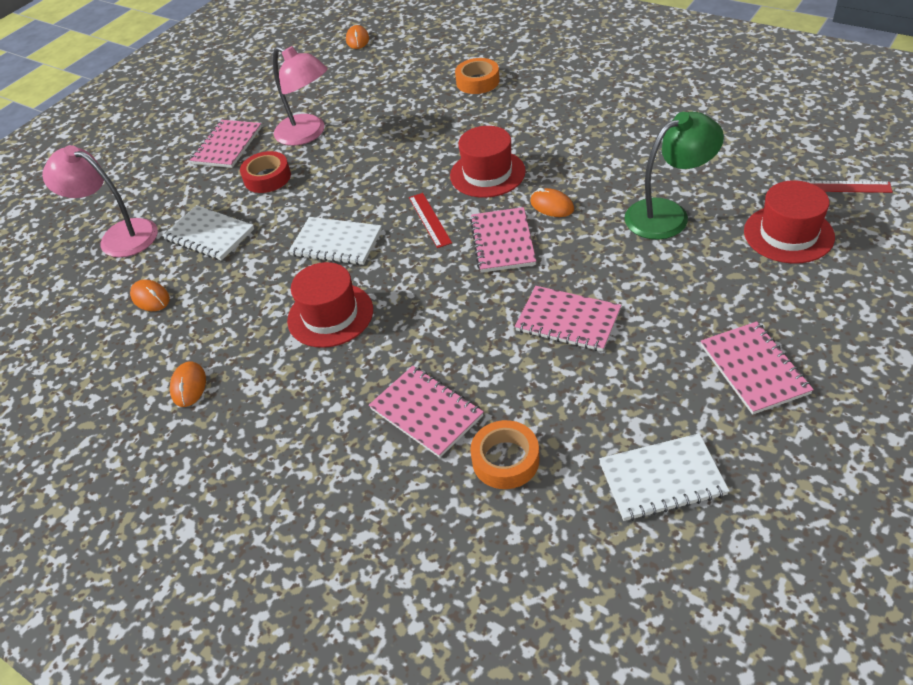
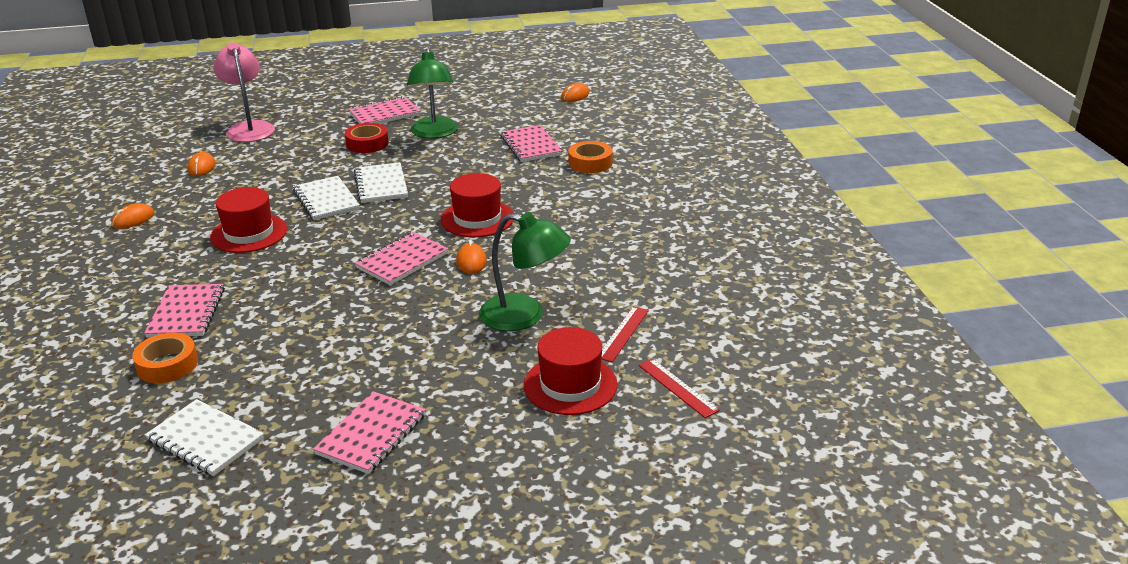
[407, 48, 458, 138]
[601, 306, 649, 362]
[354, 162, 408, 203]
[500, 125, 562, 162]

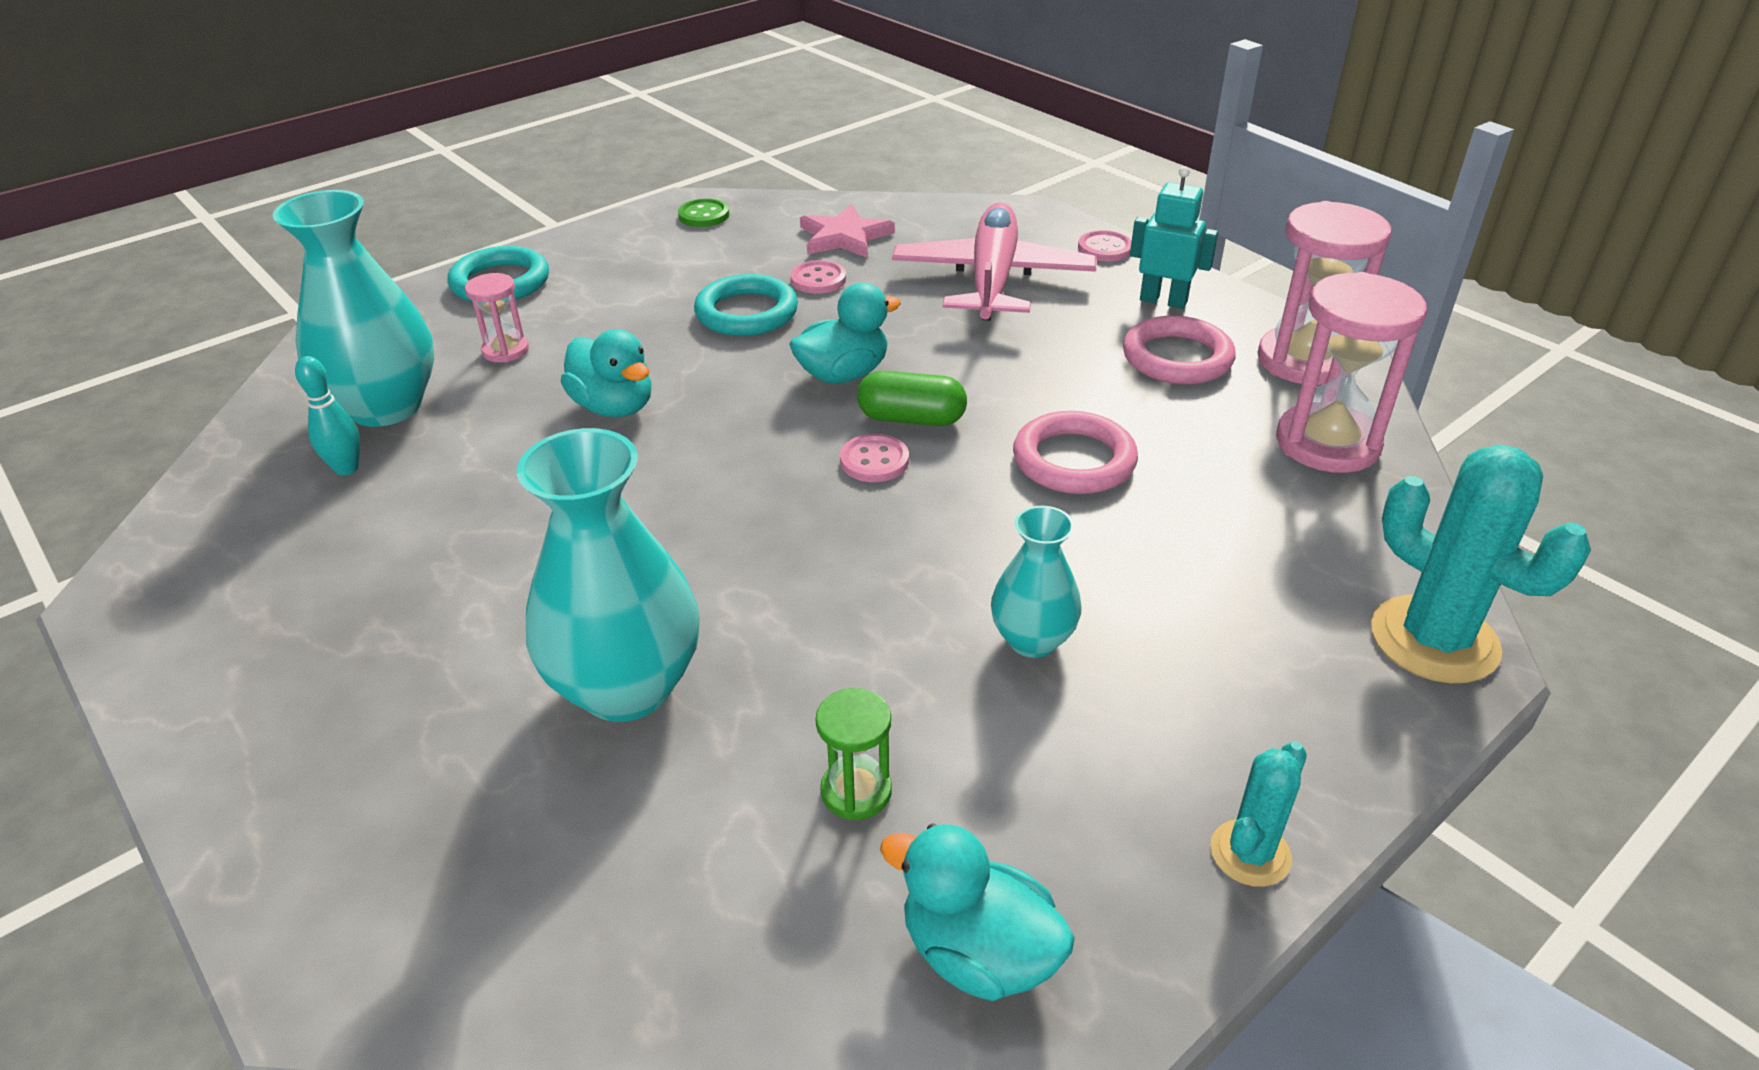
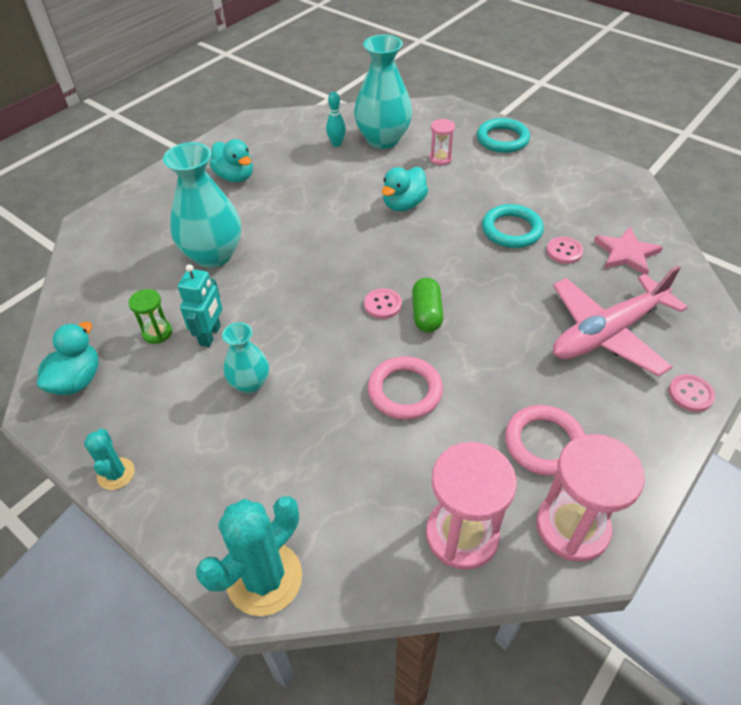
[178, 264, 222, 347]
[678, 199, 729, 227] (first image)
[553, 266, 688, 376]
[209, 139, 253, 182]
[84, 429, 135, 490]

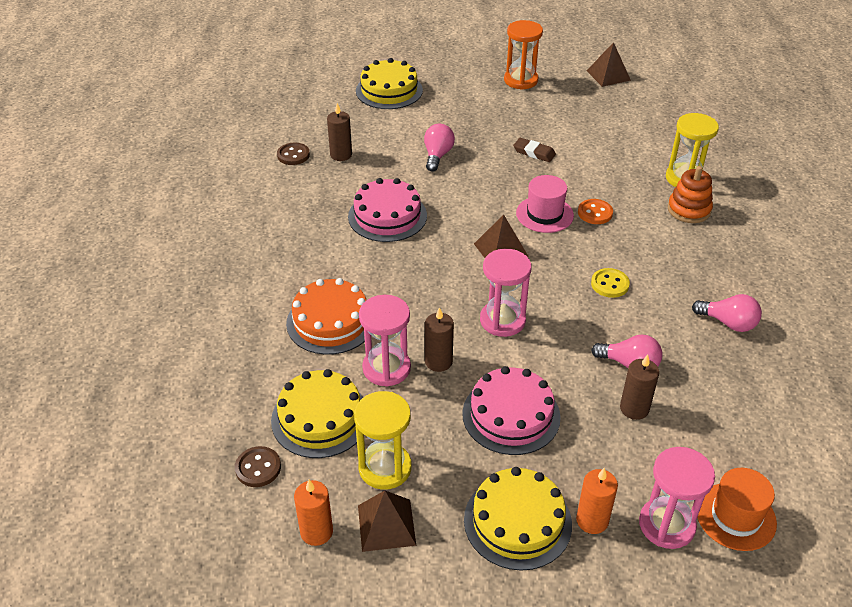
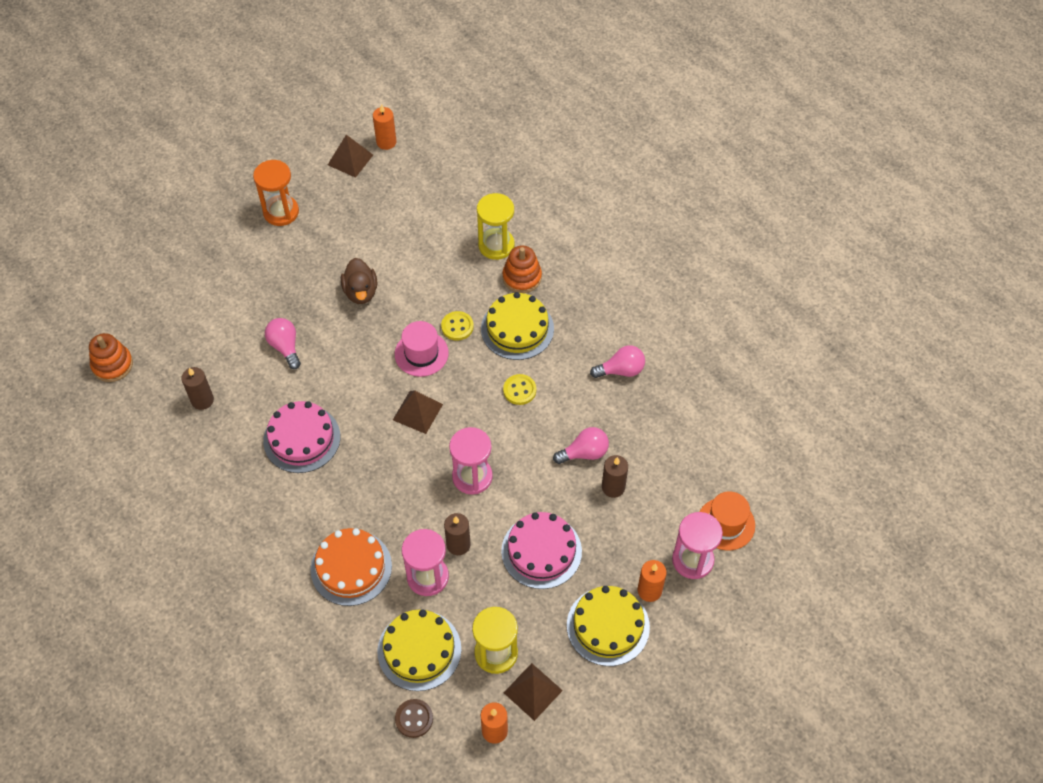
[481, 292, 554, 360]
[341, 258, 377, 304]
[277, 143, 310, 165] (first image)
[441, 311, 474, 341]
[373, 104, 396, 150]
[89, 333, 133, 382]

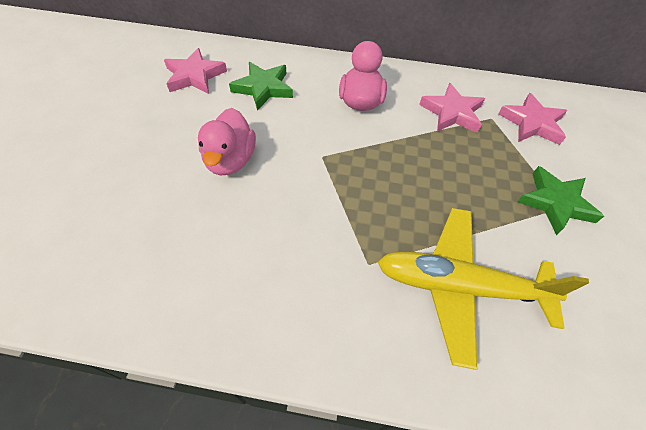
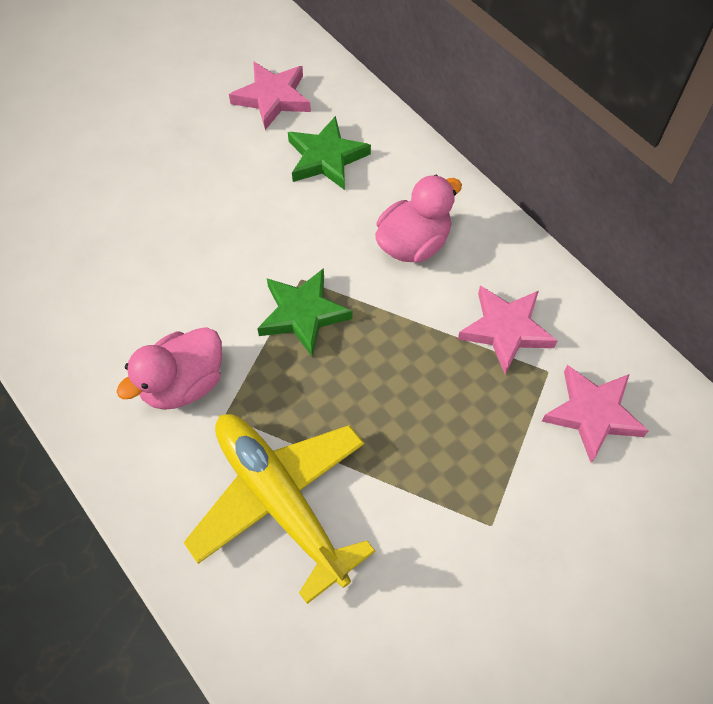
[117, 327, 222, 410]
[257, 268, 353, 357]

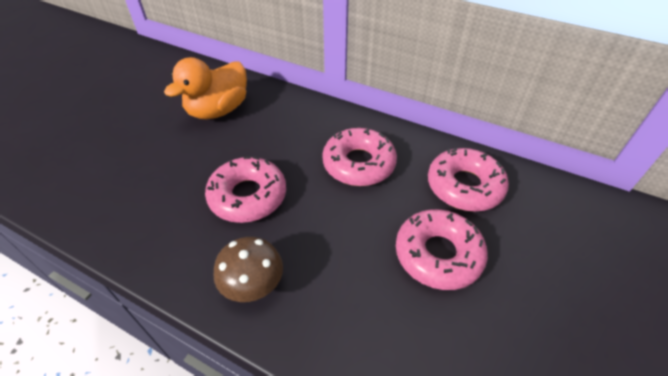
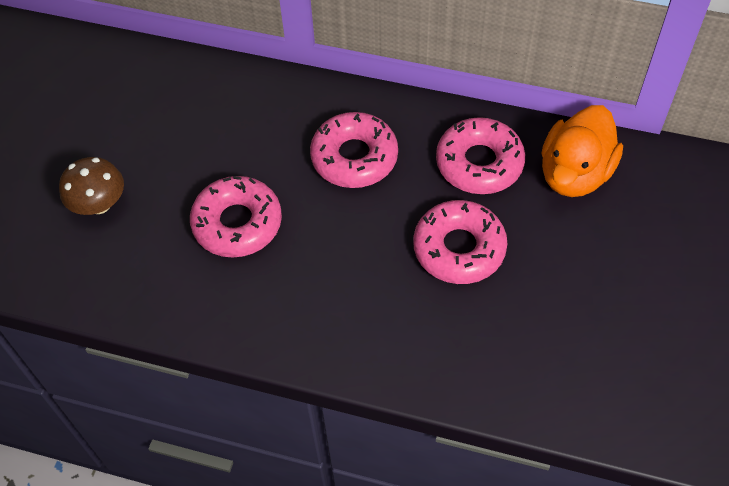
[541, 105, 623, 197]
[59, 157, 124, 215]

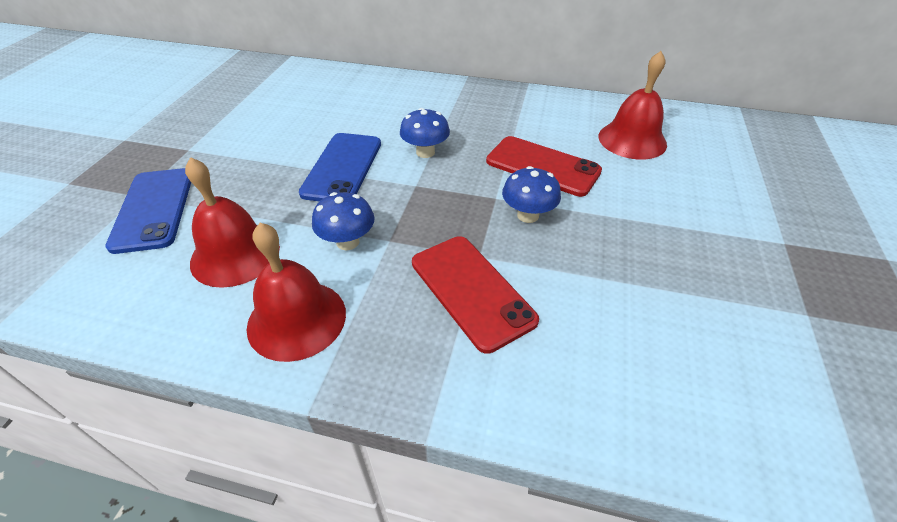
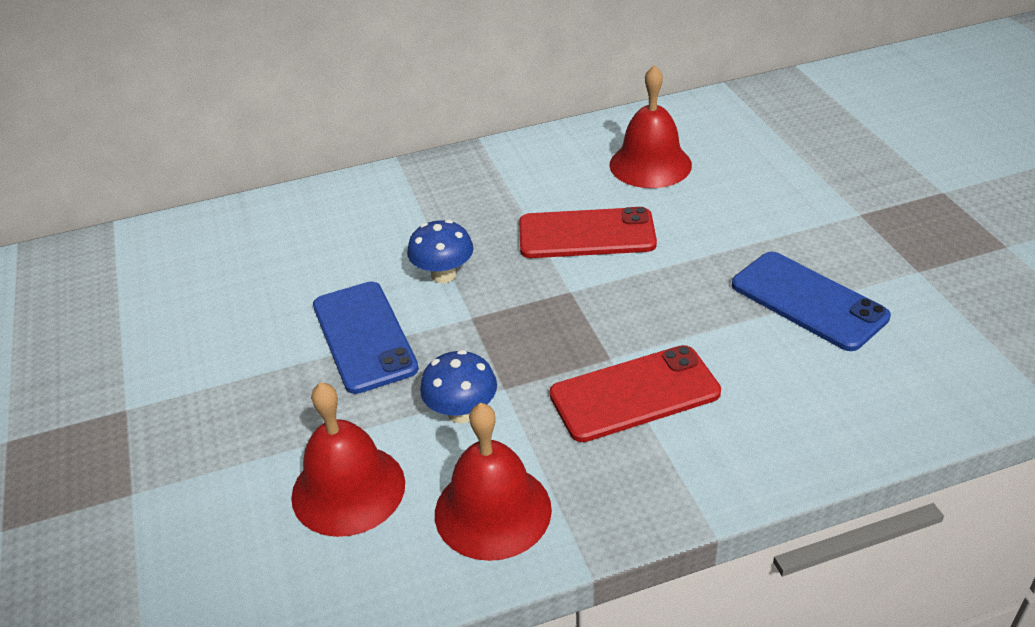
[502, 166, 561, 223] (first image)
[732, 252, 891, 351]
[549, 345, 721, 442]

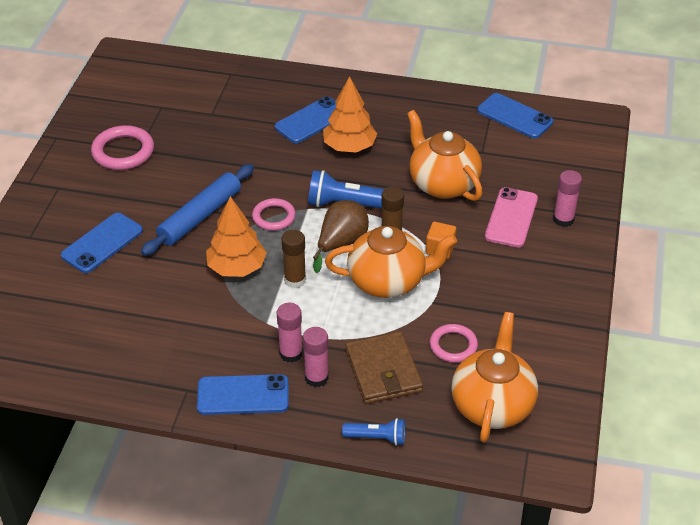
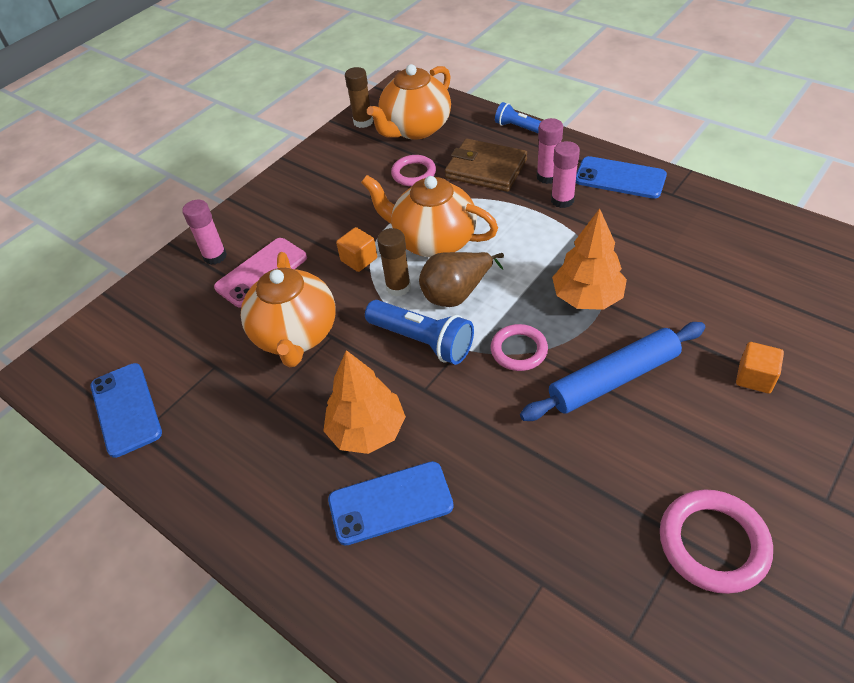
[736, 342, 784, 393]
[345, 67, 373, 128]
[445, 139, 527, 192]

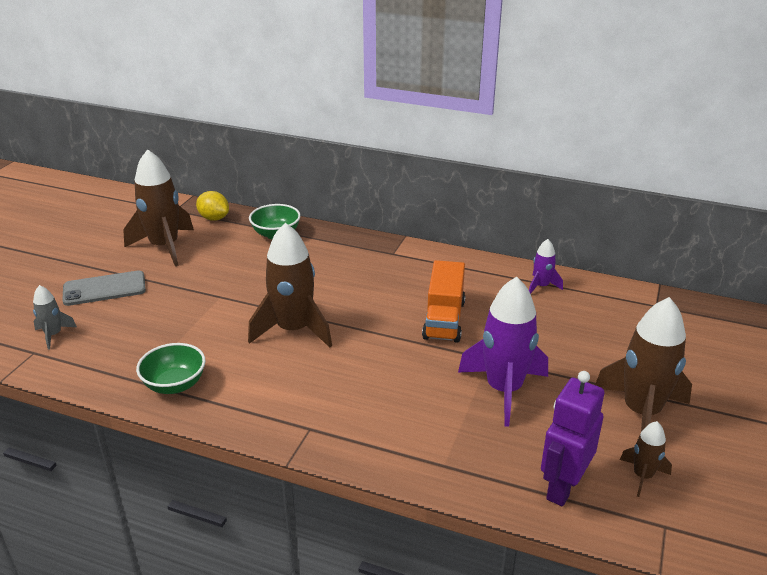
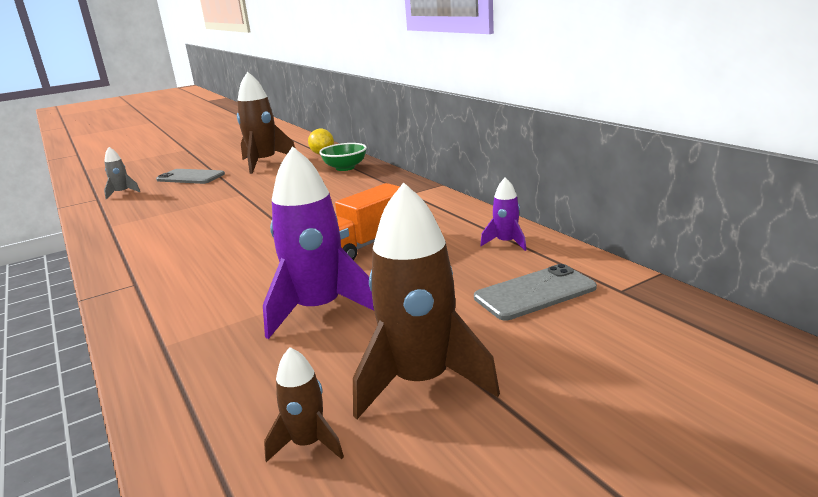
[248, 223, 332, 348] (first image)
[136, 343, 206, 394] (first image)
[541, 371, 604, 506] (first image)
[474, 264, 597, 320]

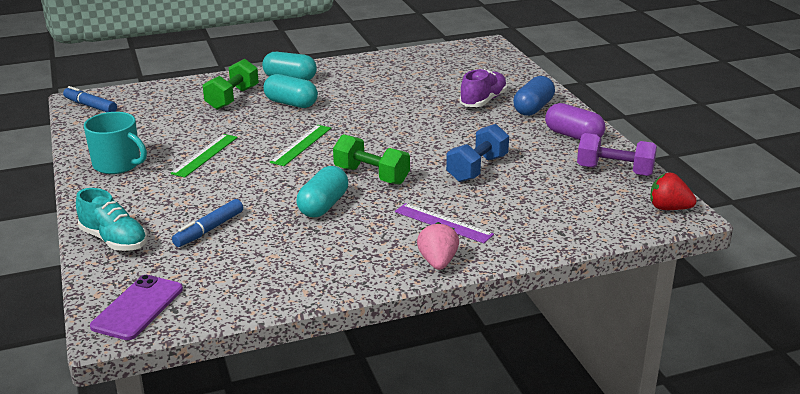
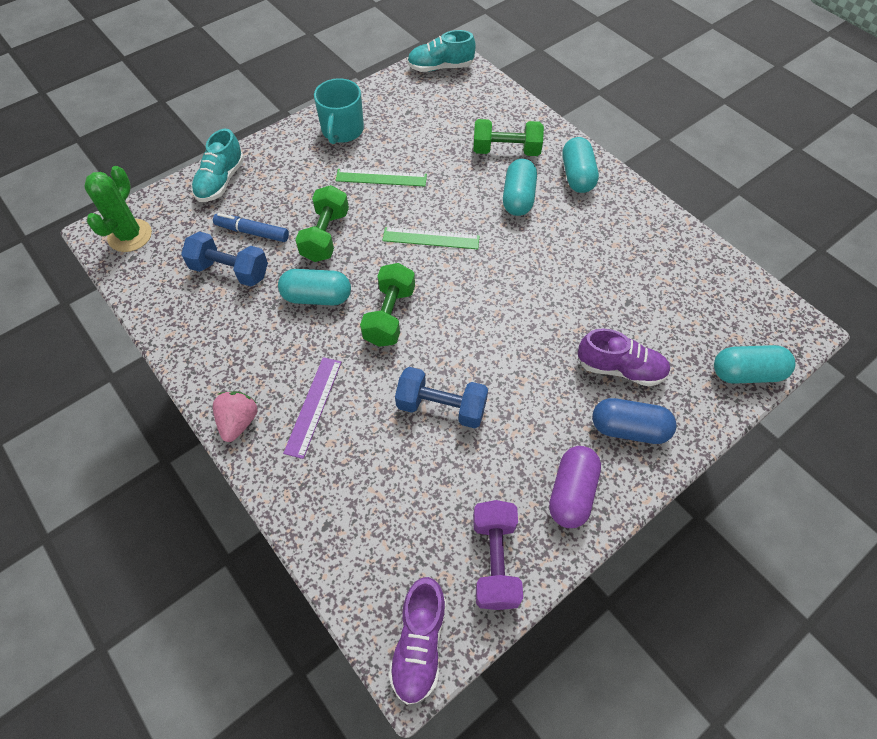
[407, 30, 476, 72]
[389, 577, 446, 705]
[213, 391, 258, 442]
[84, 166, 152, 252]
[295, 185, 349, 262]
[181, 231, 268, 287]
[714, 345, 795, 384]

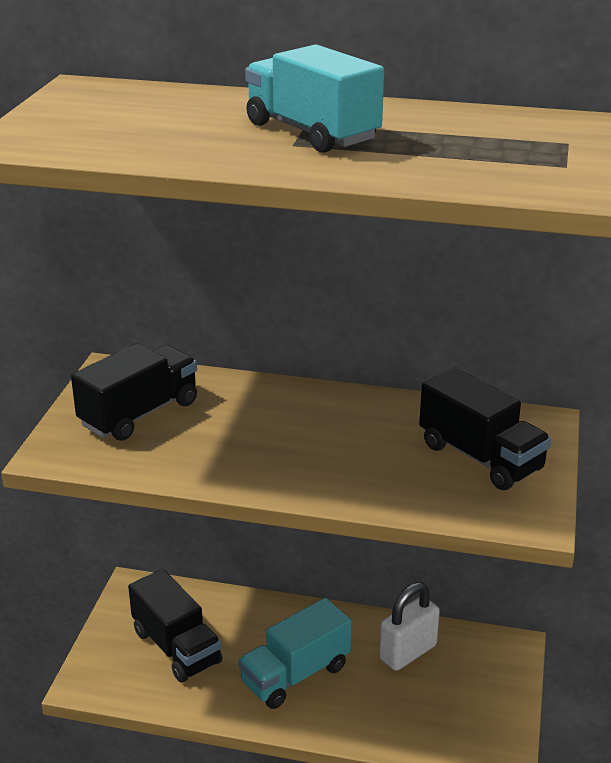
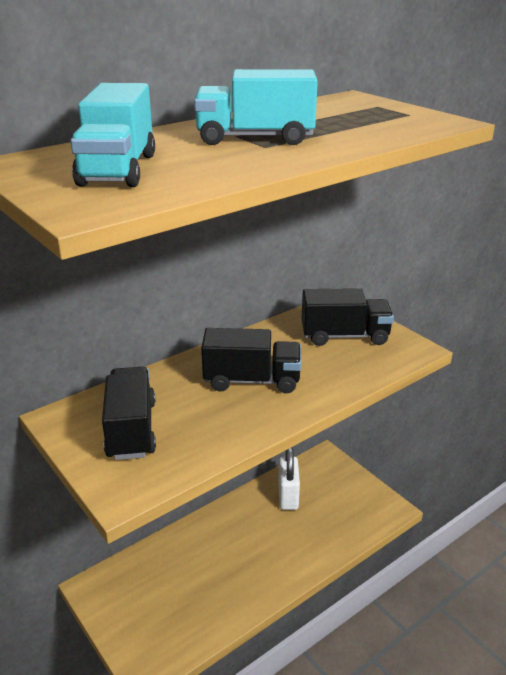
[201, 328, 301, 393]
[71, 83, 155, 187]

